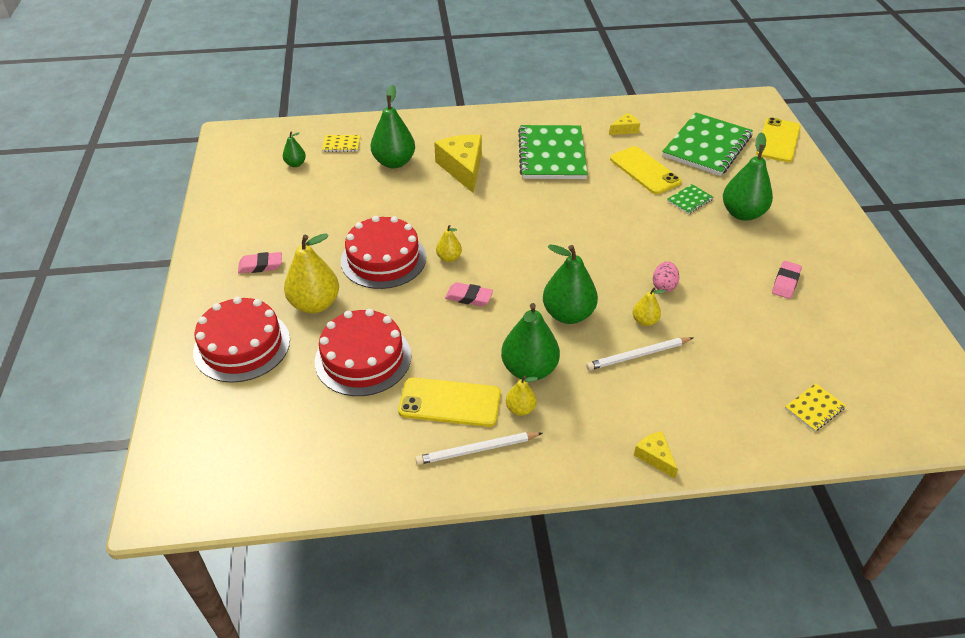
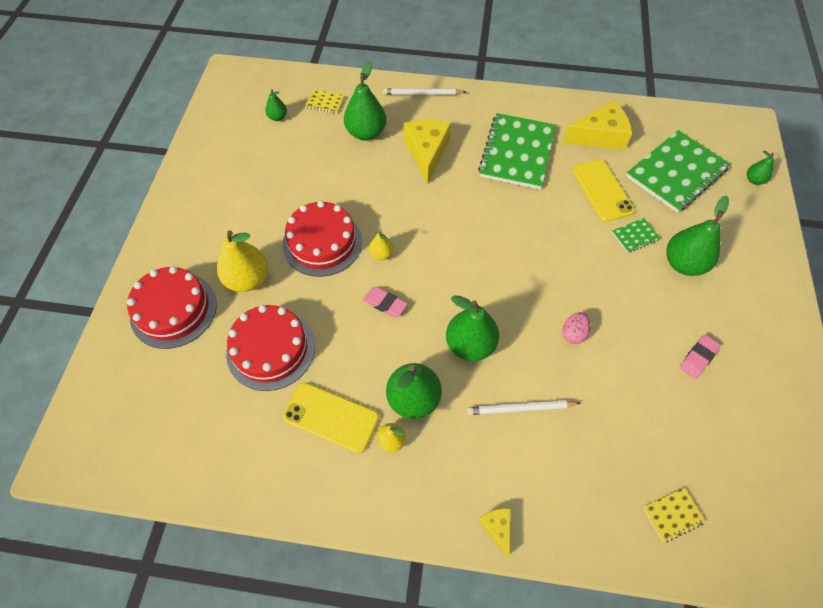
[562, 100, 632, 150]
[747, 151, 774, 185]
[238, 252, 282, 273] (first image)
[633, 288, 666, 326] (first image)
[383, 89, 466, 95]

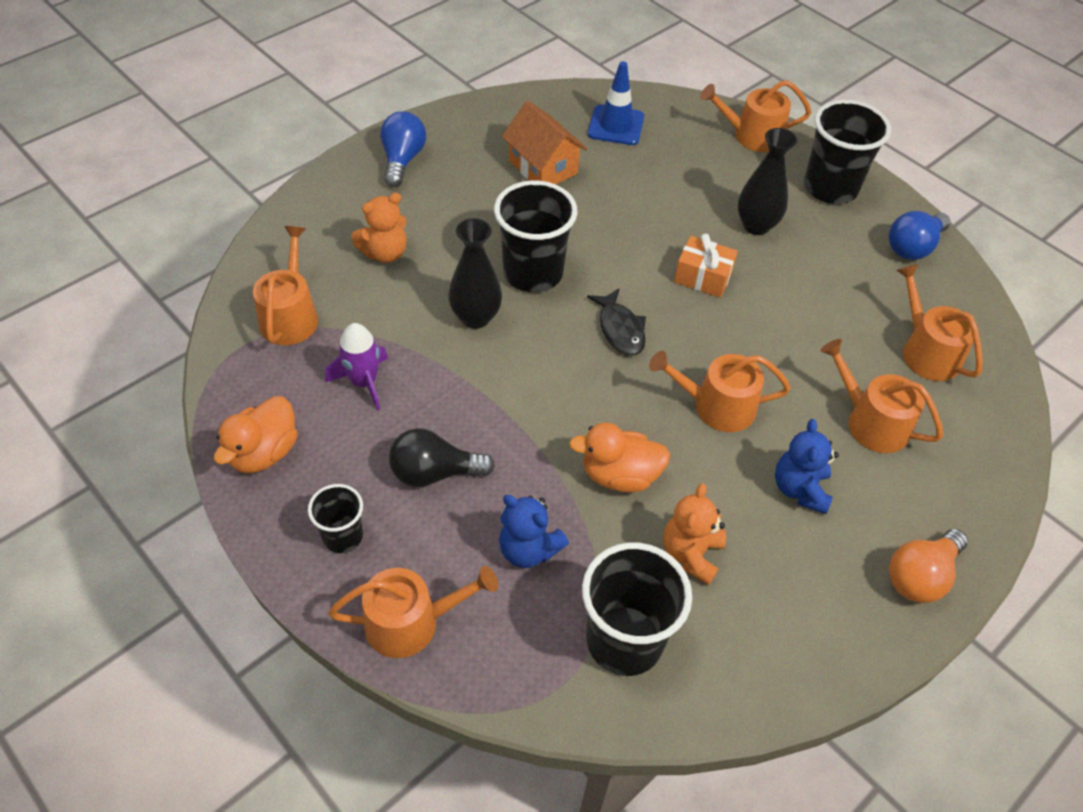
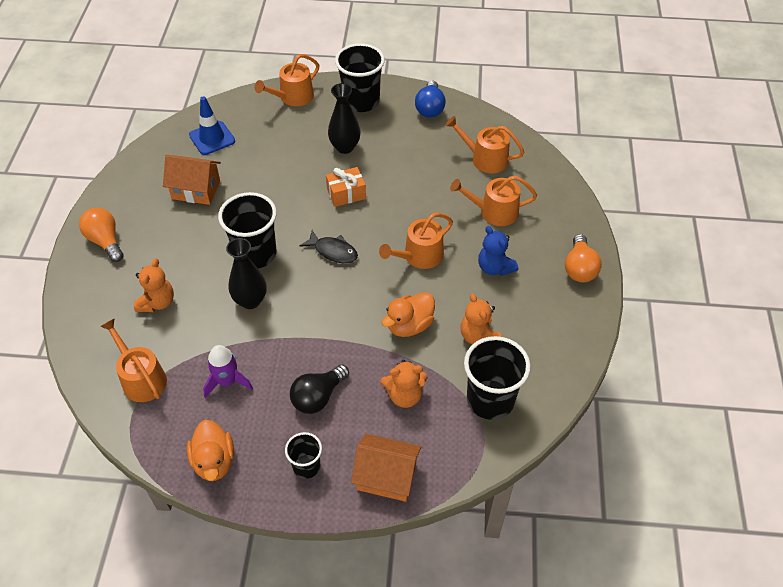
[79, 208, 124, 262]
[380, 360, 428, 408]
[351, 434, 421, 502]

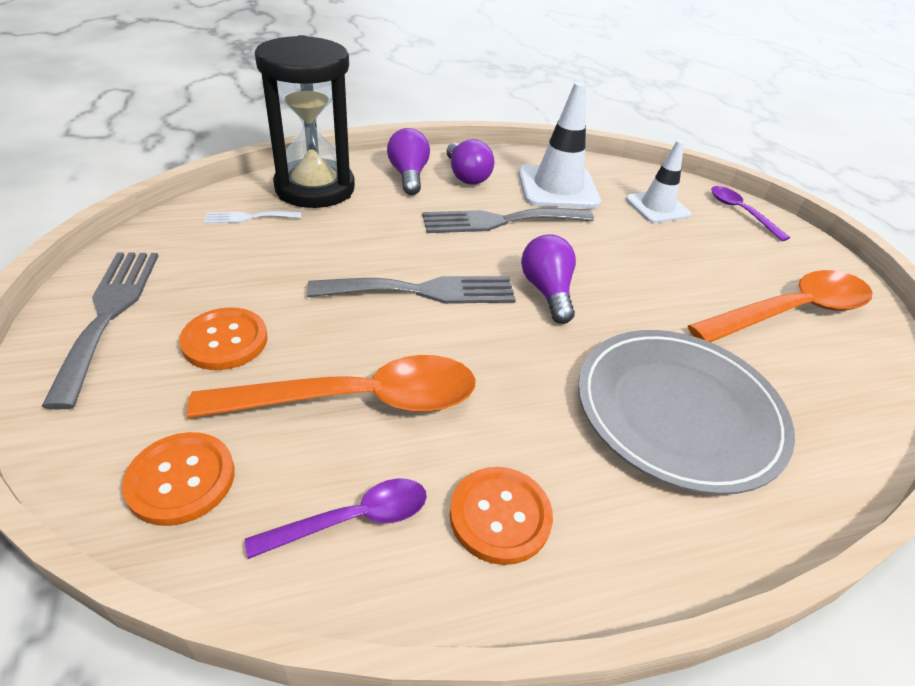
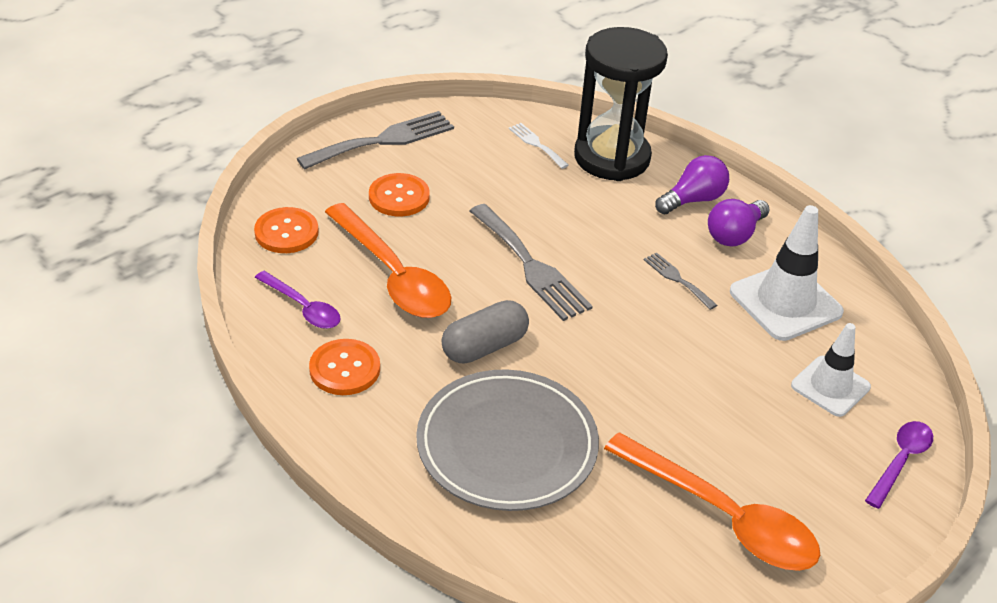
[644, 252, 717, 310]
[521, 234, 576, 324] (first image)
[441, 300, 529, 364]

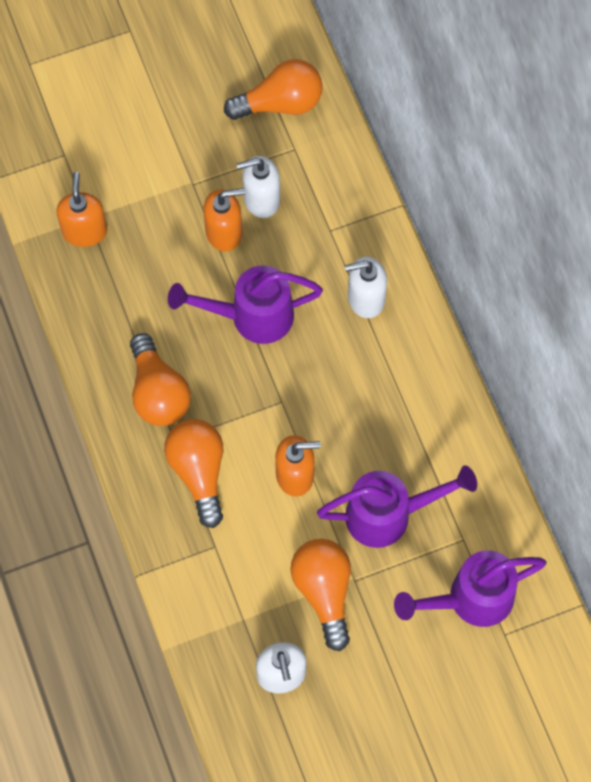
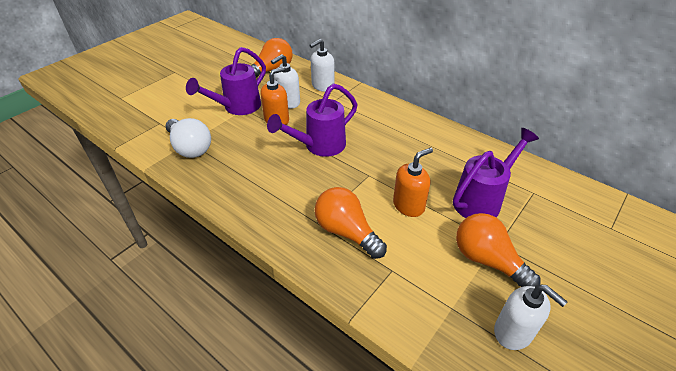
[166, 118, 211, 158]
[310, 39, 335, 92]
[130, 333, 191, 426] (first image)
[186, 47, 266, 115]

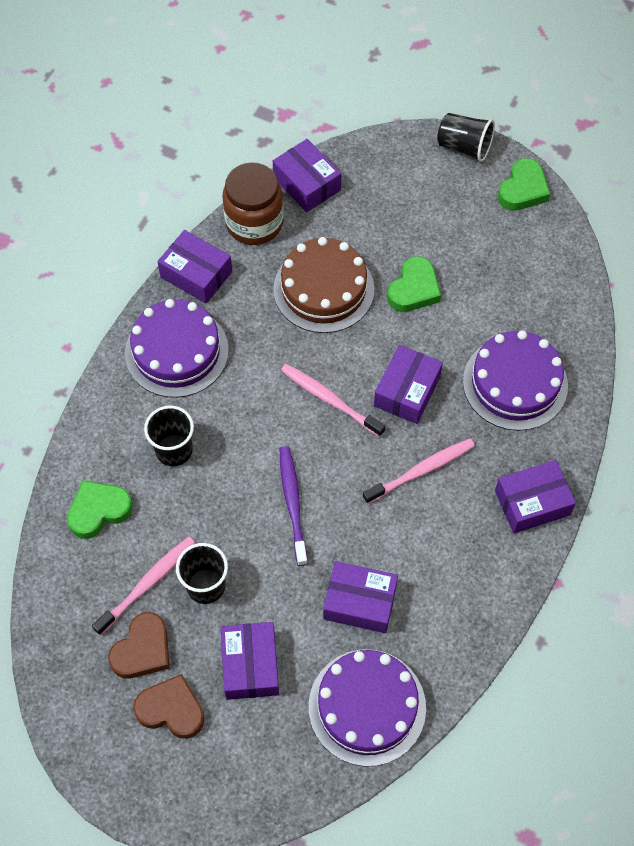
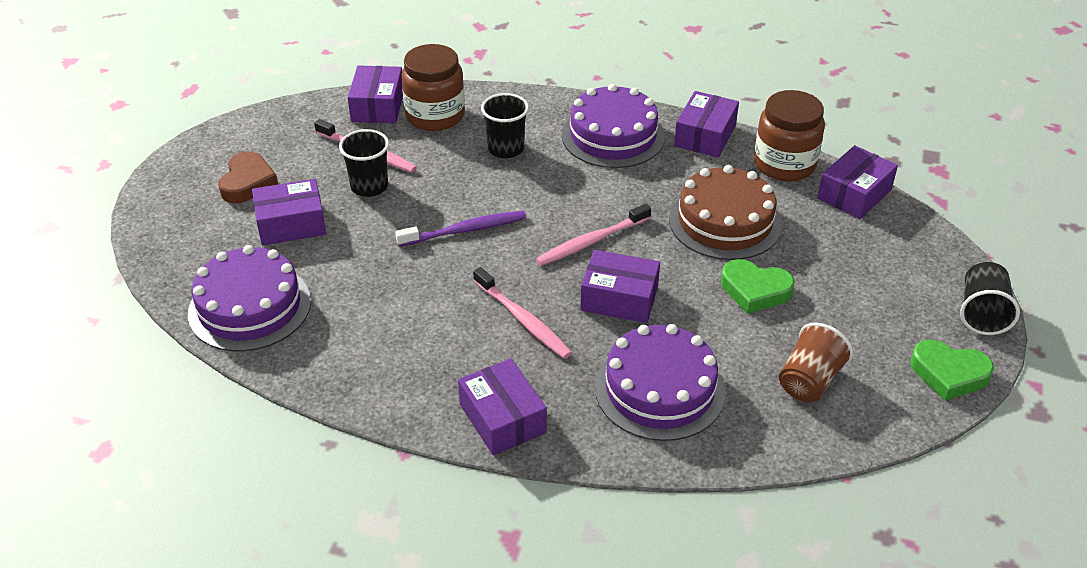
[536, 204, 651, 266]
[402, 44, 465, 131]
[348, 65, 403, 123]
[108, 612, 170, 679] (first image)
[779, 323, 853, 402]

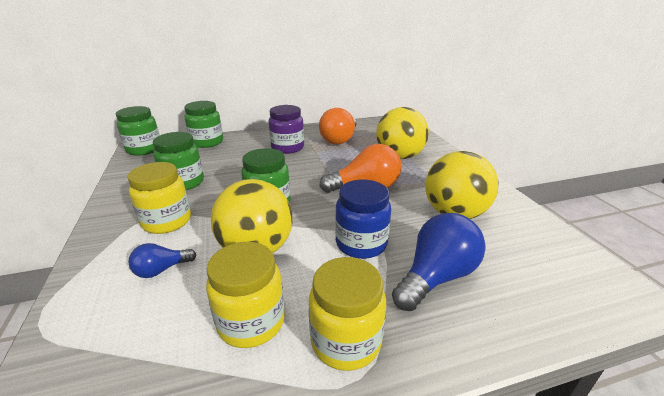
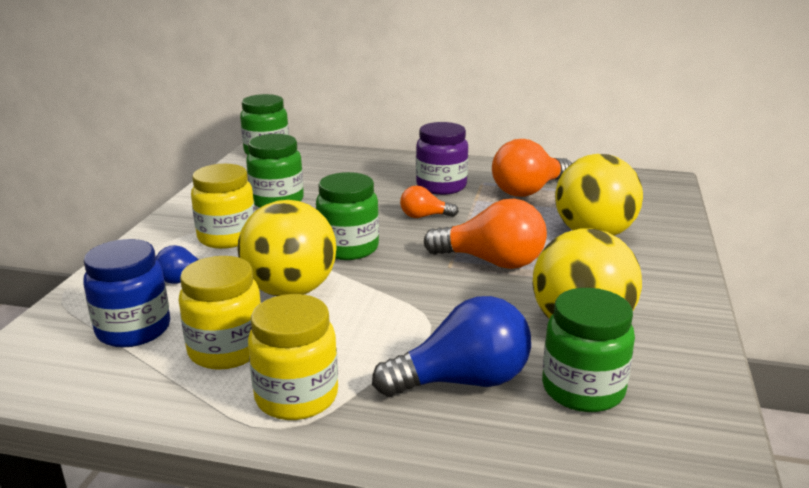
[542, 288, 635, 412]
[83, 239, 170, 347]
[400, 186, 459, 218]

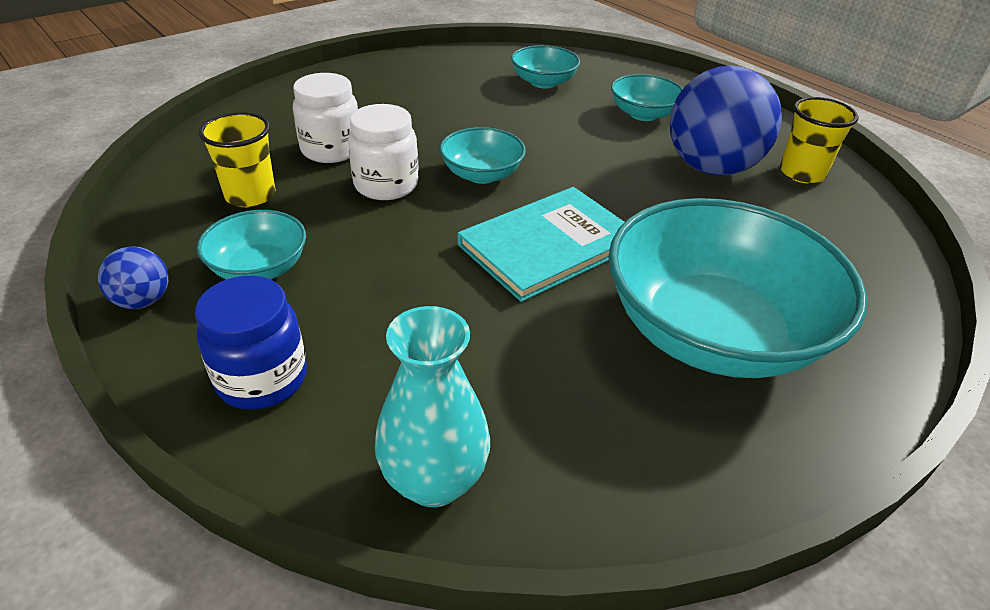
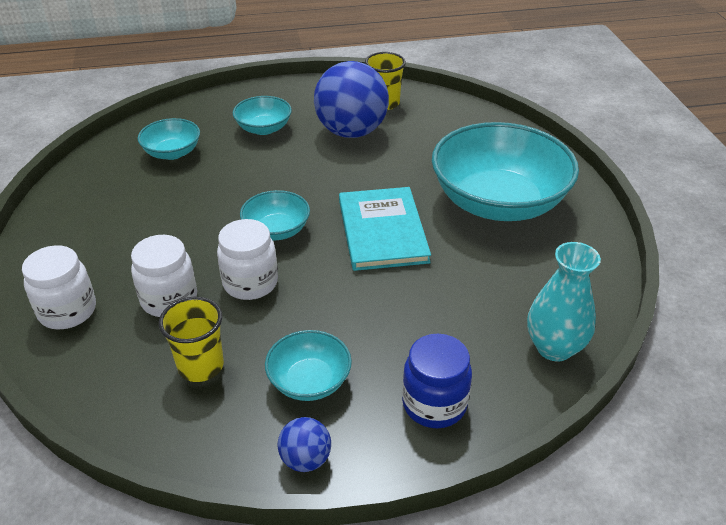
[22, 245, 96, 330]

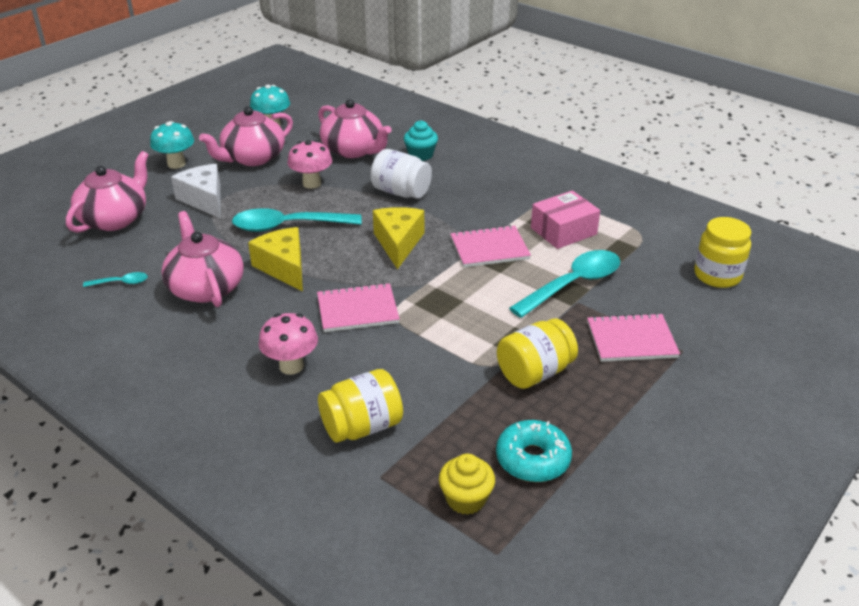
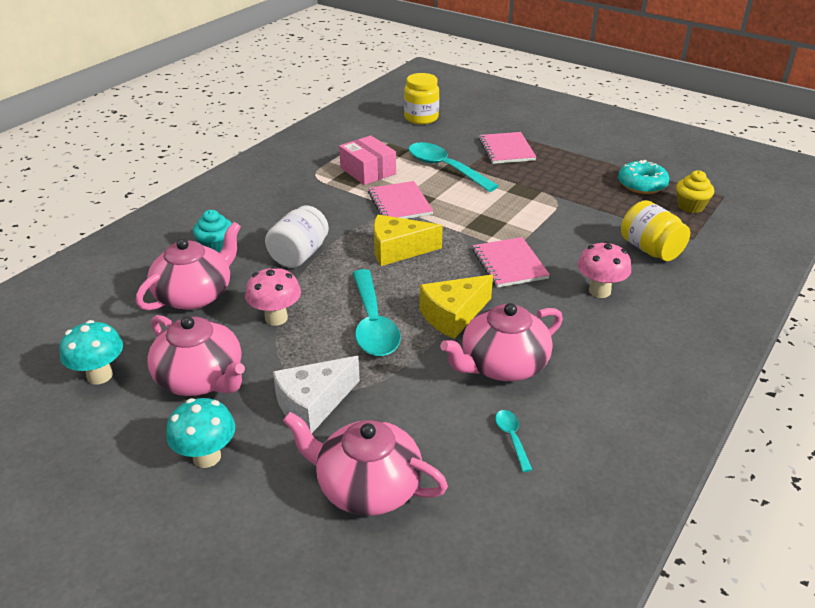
[497, 318, 578, 389] (first image)

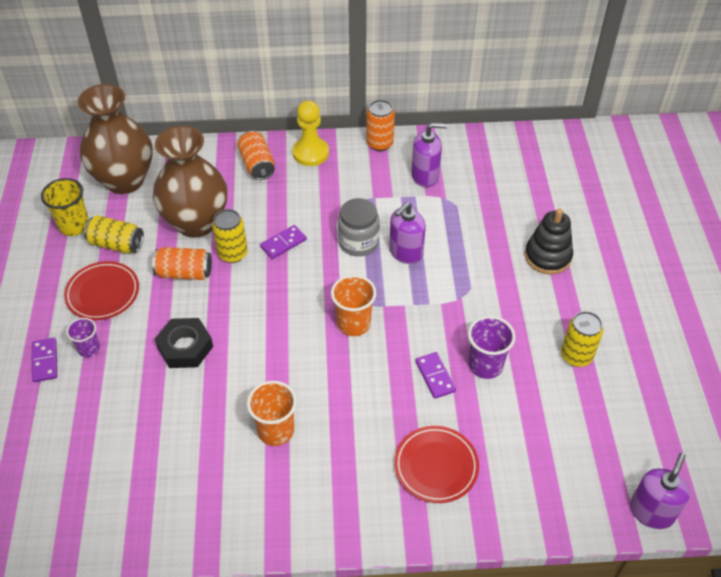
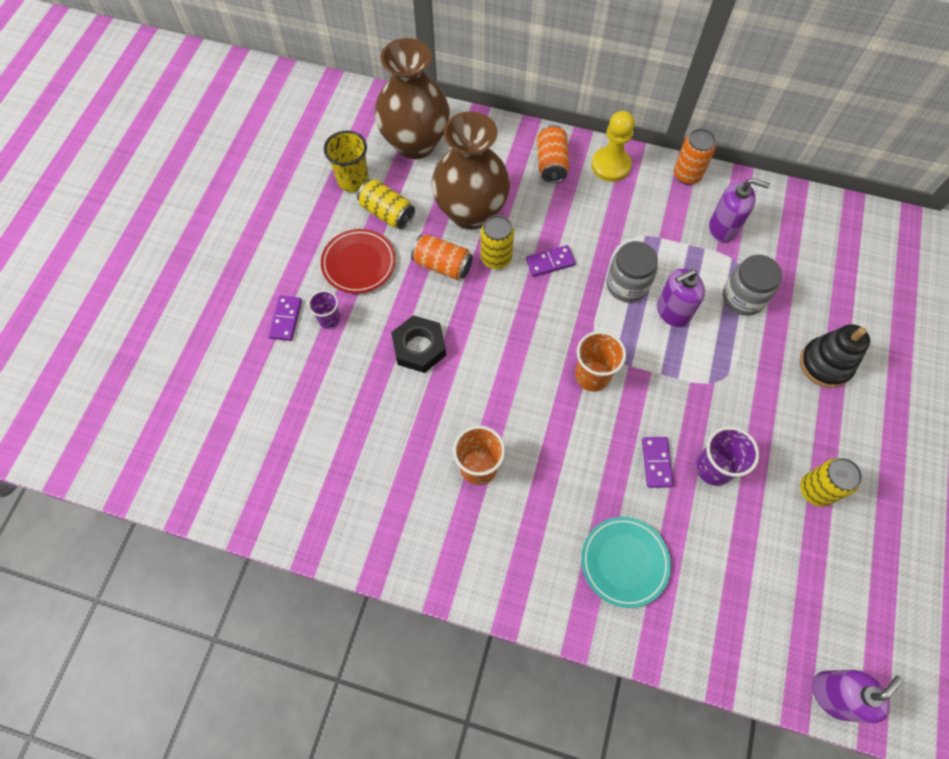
[581, 517, 671, 608]
[723, 255, 782, 316]

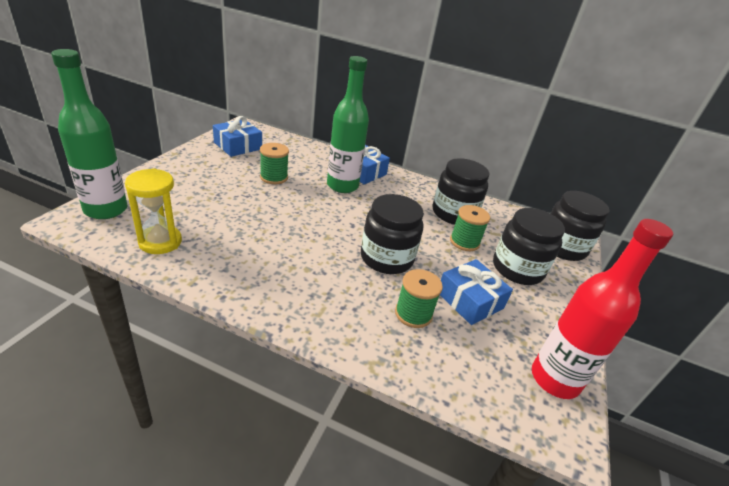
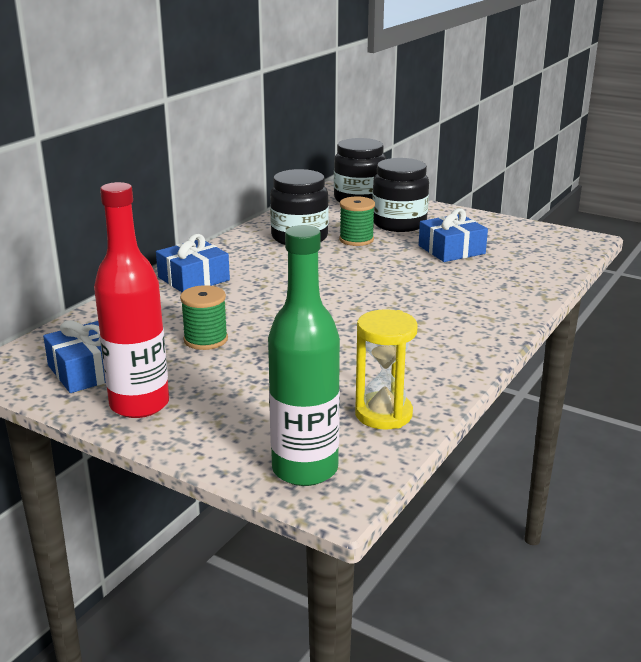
[327, 56, 369, 193] (first image)
[361, 194, 424, 274] (first image)
[94, 182, 169, 418]
[395, 269, 443, 328] (first image)

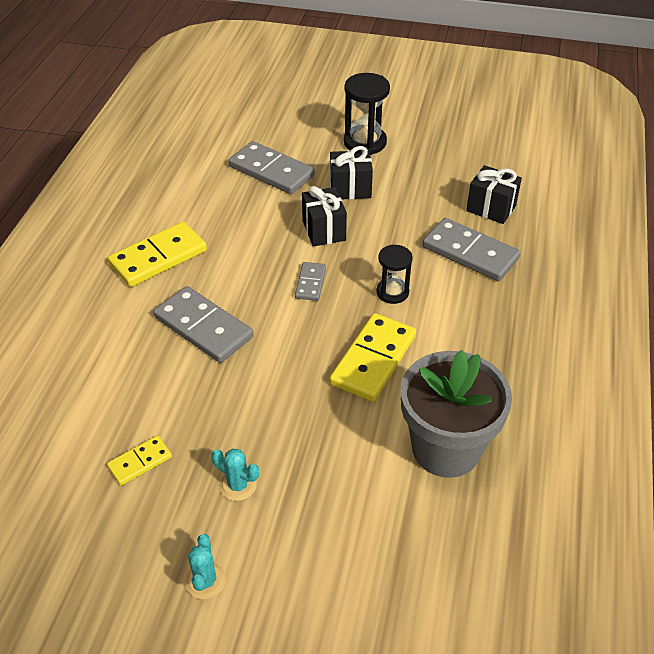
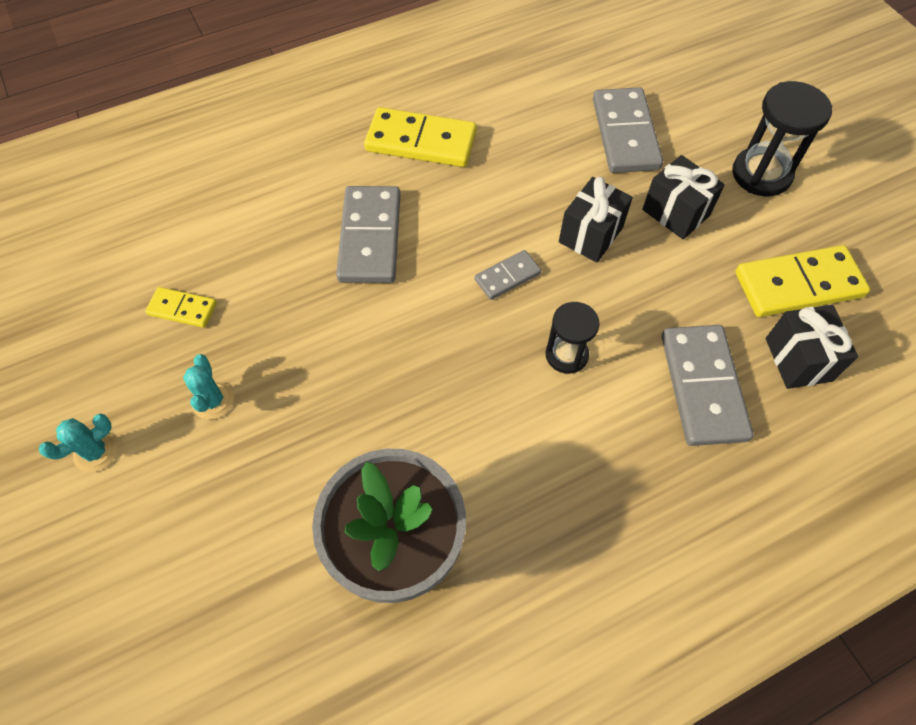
[736, 245, 870, 317]

